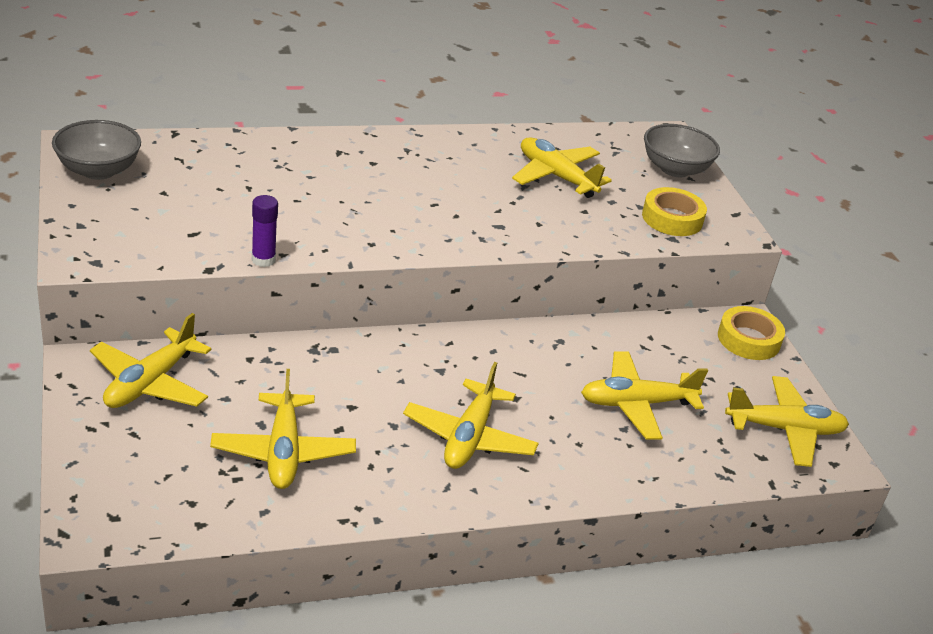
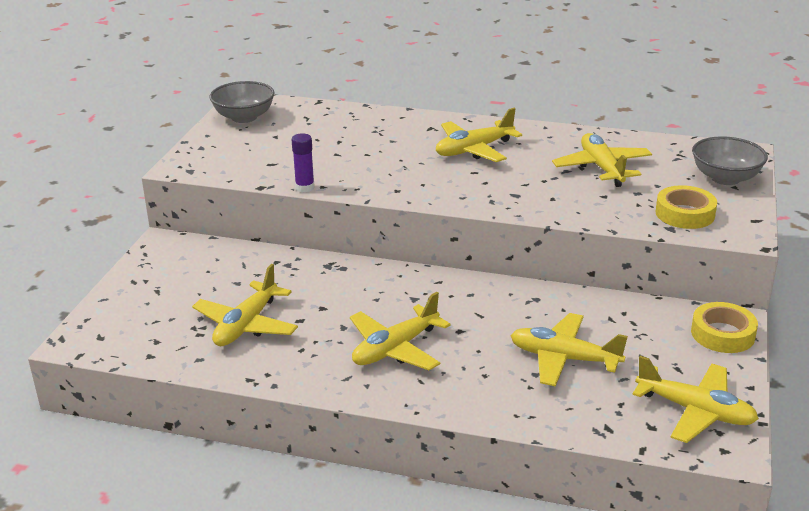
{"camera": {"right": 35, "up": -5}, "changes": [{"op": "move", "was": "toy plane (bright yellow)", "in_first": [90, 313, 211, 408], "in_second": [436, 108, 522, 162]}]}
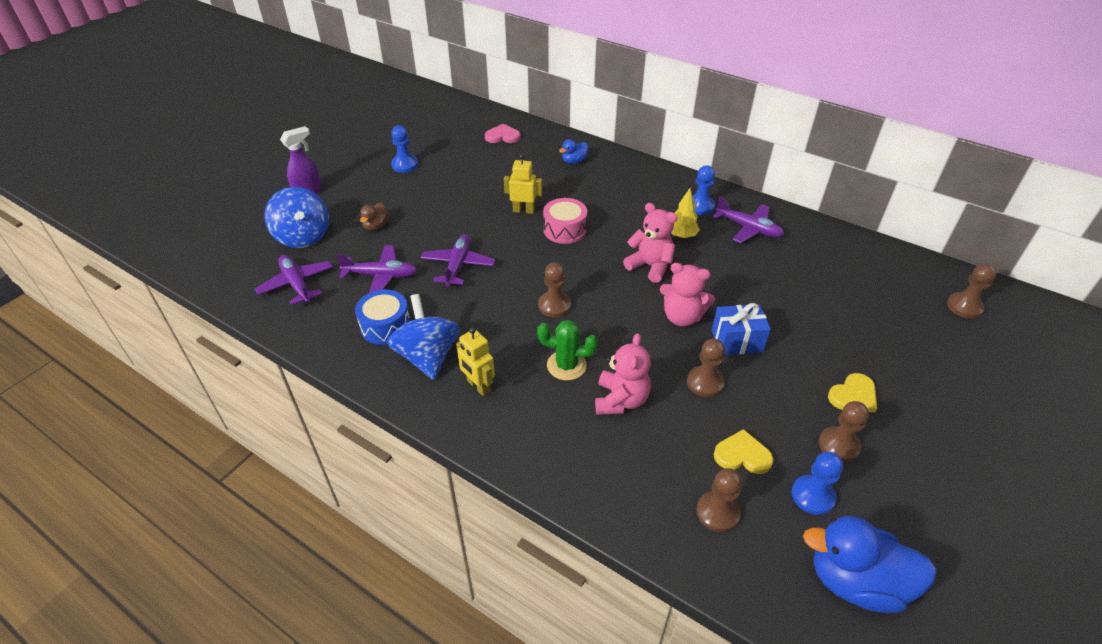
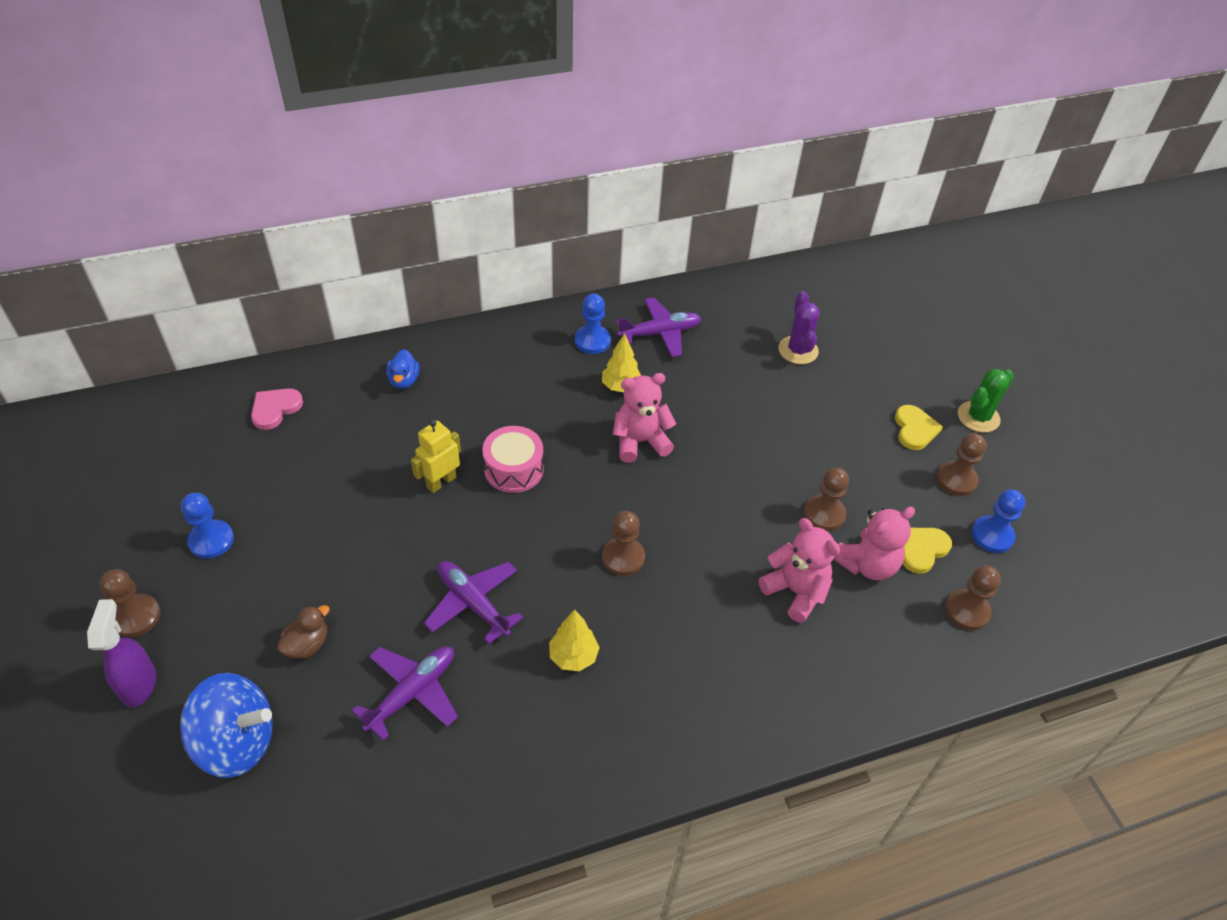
{"camera": {"right": -55, "up": 5}, "changes": [{"op": "delete", "was": "toy plane (violet)", "in_first": [255, 255, 333, 305]}, {"op": "delete", "was": "drum (cobalt)", "in_first": [355, 289, 410, 345]}, {"op": "rotate", "was": "duck (dark brown)", "in_first": [360, 202, 389, 231], "in_second": [277, 605, 330, 659], "clockwise": -105}, {"op": "delete", "was": "whirligig (cobalt)", "in_first": [387, 294, 460, 380]}, {"op": "delete", "was": "toy robot (bright yellow)", "in_first": [456, 327, 495, 396]}, {"op": "move", "was": "cactus (leaf-green)", "in_first": [537, 320, 598, 380], "in_second": [958, 369, 1014, 433]}, {"op": "move", "was": "teddy bear (rosy)", "in_first": [660, 263, 715, 327], "in_second": [833, 507, 915, 580]}, {"op": "delete", "was": "wrapped gift (cobalt)", "in_first": [712, 303, 771, 355]}, {"op": "delete", "was": "duck (cobalt)", "in_first": [803, 516, 937, 613]}, {"op": "move", "was": "game pawn (dark brown)", "in_first": [947, 263, 996, 319], "in_second": [100, 569, 161, 637]}, {"op": "insert", "now": "tree (bright yellow)", "in_second": [549, 609, 600, 671]}, {"op": "insert", "now": "cactus (violet)", "in_second": [778, 291, 820, 364]}]}
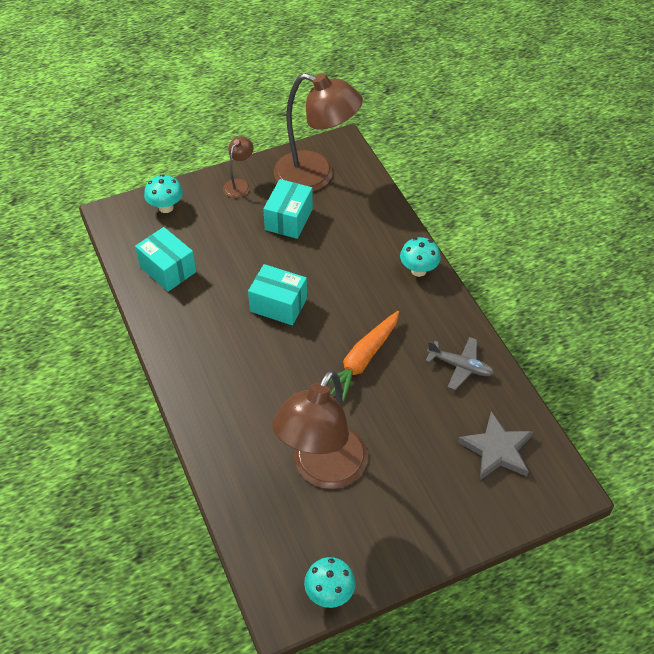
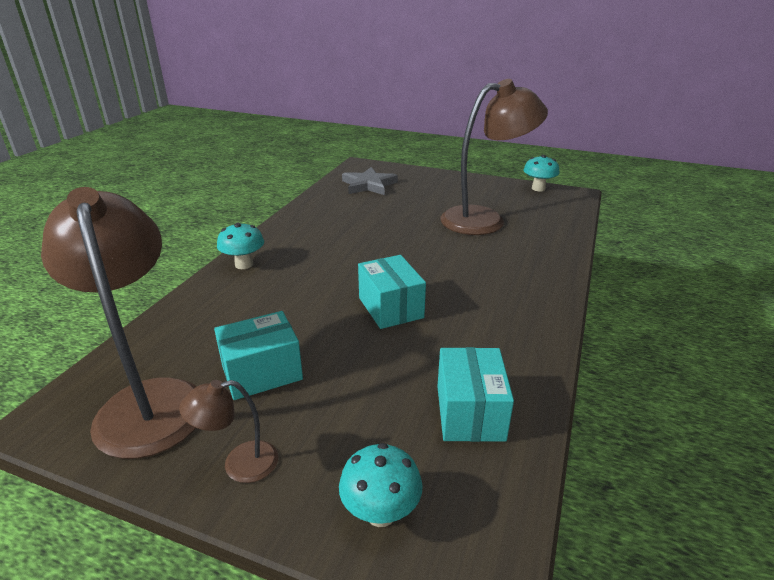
{"camera": {"right": -135, "up": -20}, "changes": [{"op": "delete", "was": "carrot (orange-coloured)", "in_first": [328, 311, 399, 402]}, {"op": "delete", "was": "toy plane (gray)", "in_first": [426, 337, 494, 390]}]}
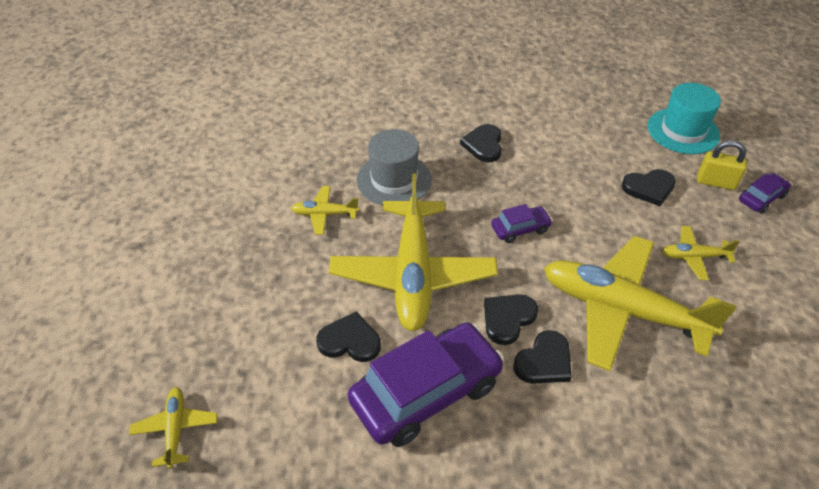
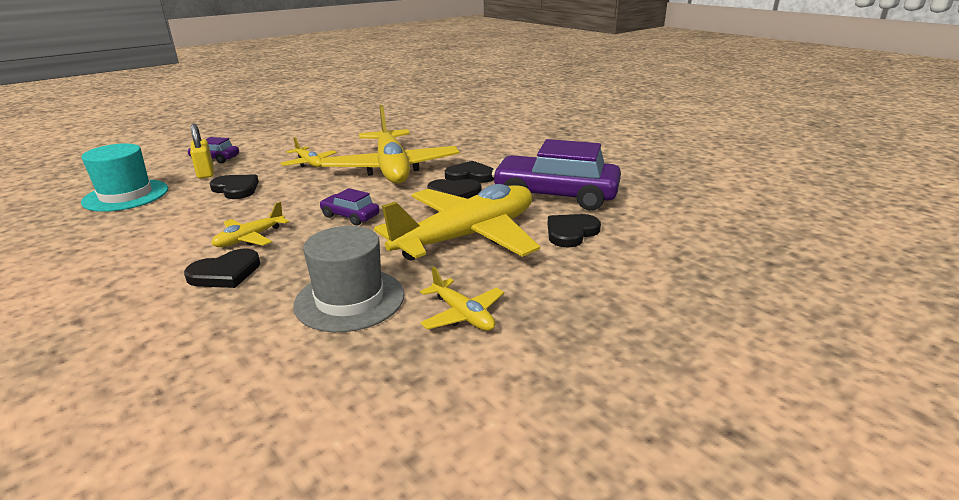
{"camera": {"right": -130, "up": -20}, "changes": [{"op": "move", "was": "toy plane (bright yellow)", "in_first": [129, 387, 218, 469], "in_second": [212, 202, 289, 247]}, {"op": "rotate", "was": "heart shape (jet-black)", "in_first": [316, 311, 381, 362], "in_second": [548, 214, 601, 248], "clockwise": 75}]}
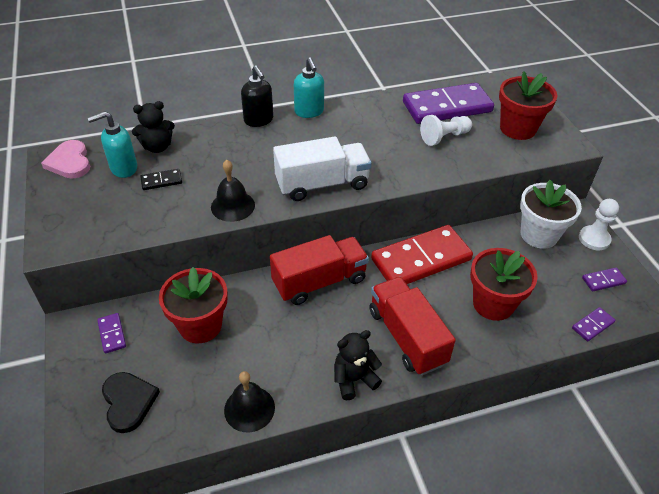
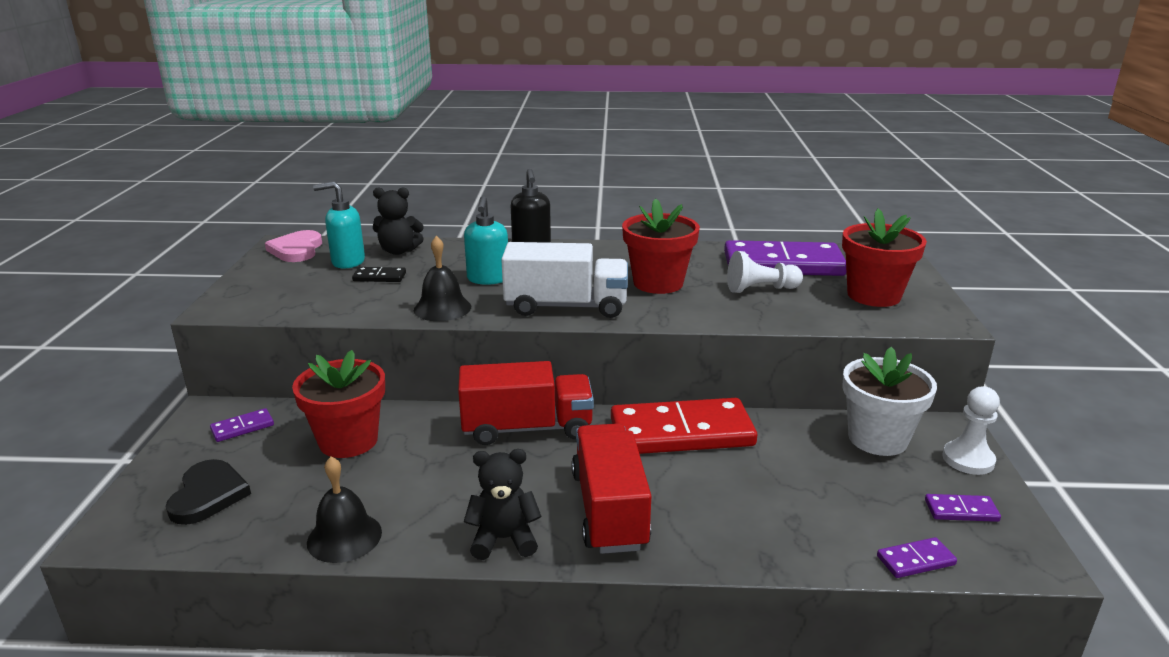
{"camera": {"right": 20, "up": -20}, "changes": [{"op": "rotate", "was": "domino tile (violet)", "in_first": [97, 313, 126, 354], "in_second": [210, 408, 274, 442], "clockwise": 60}, {"op": "move", "was": "soap dispenser (turquoise)", "in_first": [294, 57, 324, 118], "in_second": [464, 196, 508, 285]}, {"op": "move", "was": "plant pot (scarlet)", "in_first": [470, 248, 538, 321], "in_second": [622, 198, 700, 294]}]}
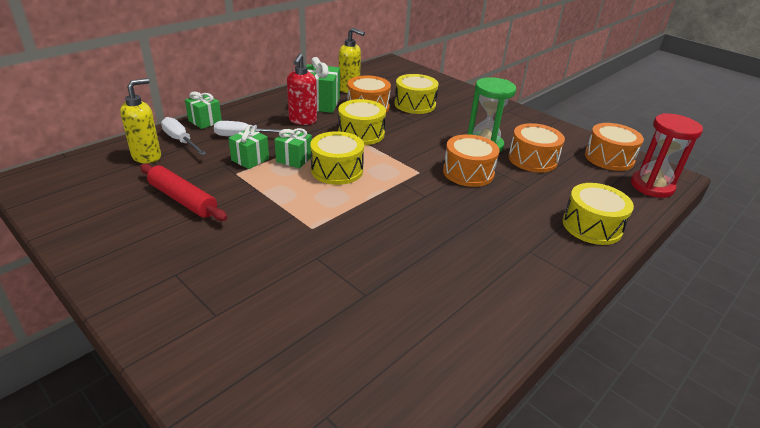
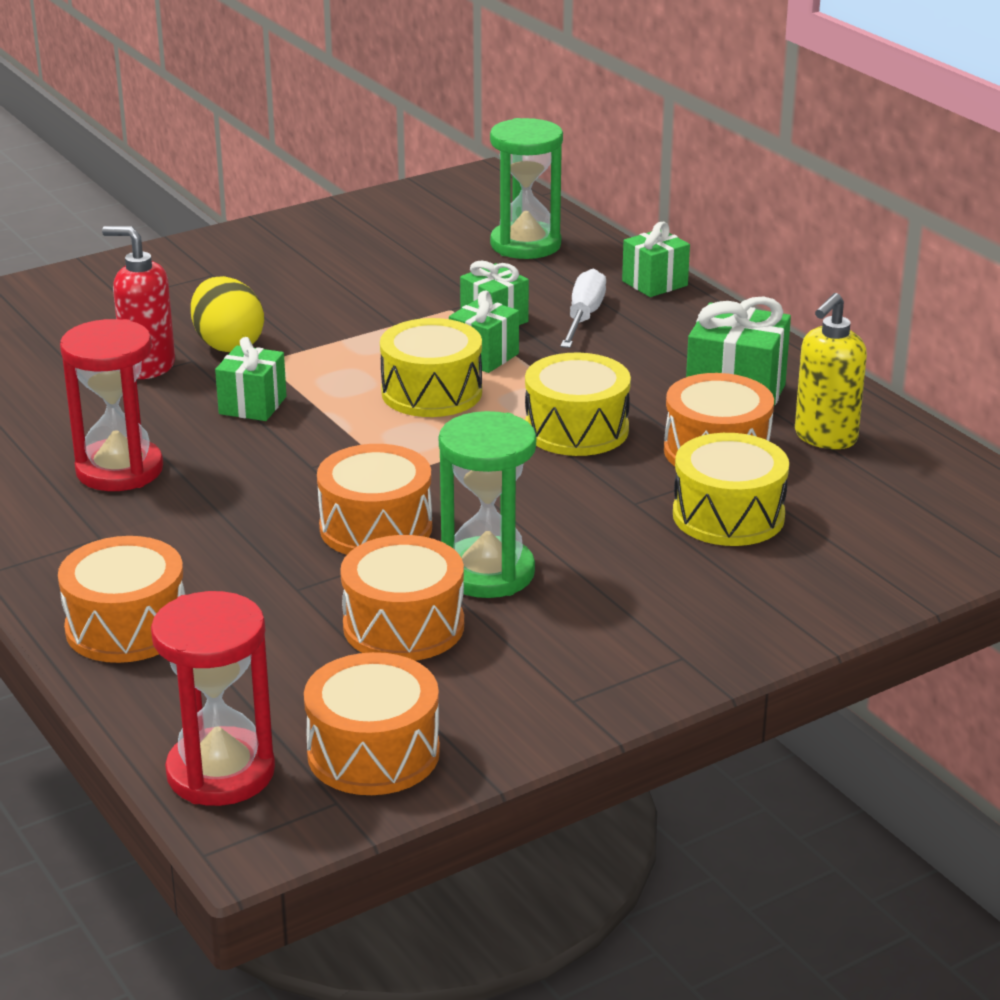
{"camera": {"right": 105, "up": -5}, "changes": [{"op": "replace", "was": "soap dispenser (bright yellow)", "now": "sand timer (leaf-green)", "in_first": [120, 78, 161, 164], "in_second": [490, 118, 563, 259]}, {"op": "delete", "was": "rolling pin (scarlet)", "in_first": [140, 164, 228, 221]}, {"op": "delete", "was": "screwdriver (pure white)", "in_first": [161, 117, 207, 155]}, {"op": "move", "was": "soap dispenser (scarlet)", "in_first": [287, 54, 317, 125], "in_second": [102, 226, 175, 379]}, {"op": "recolor", "was": "drum (bright yellow)", "now": "drum (orange-coloured)", "in_first": [563, 183, 634, 245], "in_second": [58, 536, 185, 663]}, {"op": "insert", "now": "sand timer (scarlet)", "in_second": [60, 319, 163, 491]}, {"op": "insert", "now": "egg shape (bright yellow)", "in_second": [191, 276, 264, 352]}, {"op": "insert", "now": "wrapped gift (leaf-green)", "in_second": [215, 337, 287, 421]}]}
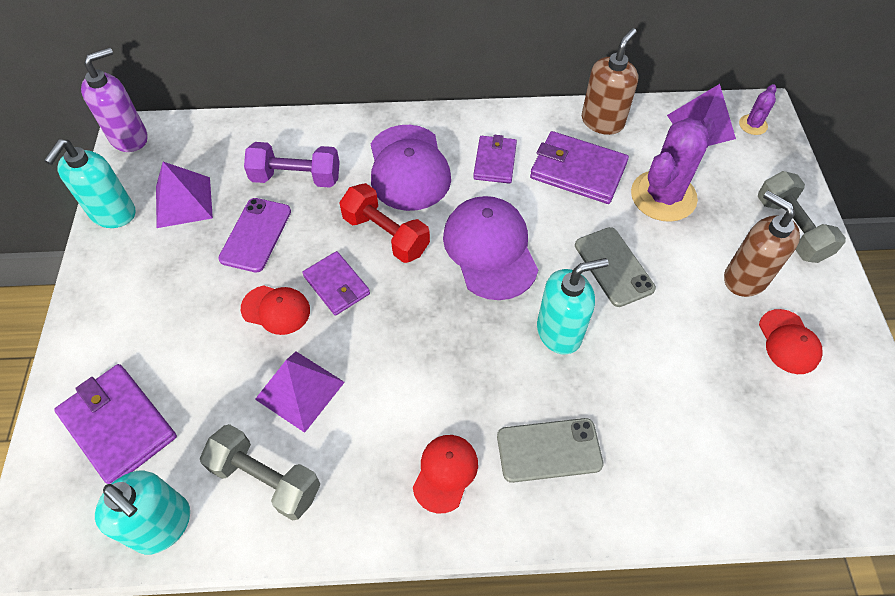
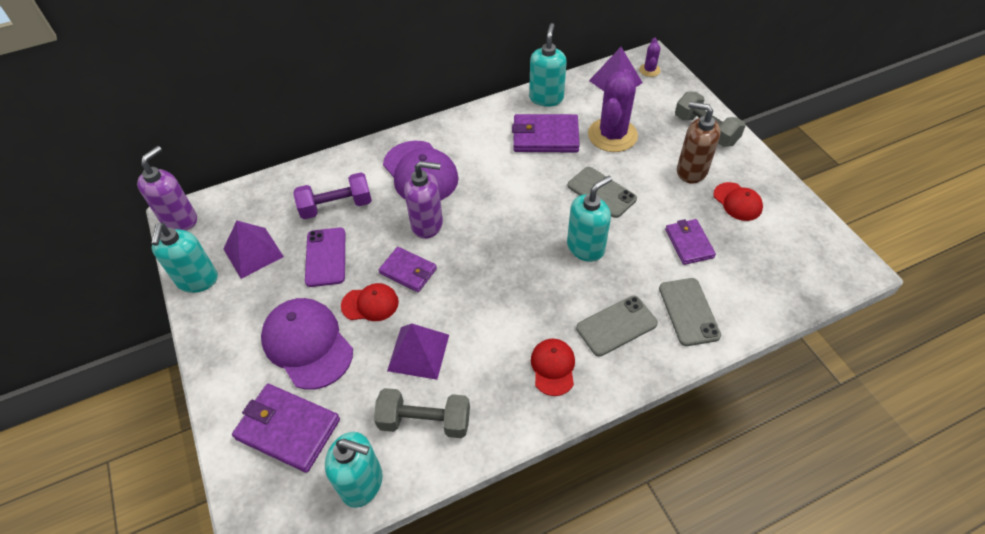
{"camera": {"right": -20, "up": -5}, "changes": [{"op": "replace", "was": "hand weight (scarlet)", "now": "soap dispenser (violet)", "in_first": [339, 183, 430, 263], "in_second": [404, 161, 443, 239]}, {"op": "move", "was": "cap (violet)", "in_first": [443, 196, 538, 300], "in_second": [261, 298, 353, 390]}, {"op": "move", "was": "billfold (violet)", "in_first": [473, 135, 517, 184], "in_second": [665, 219, 716, 265]}, {"op": "recolor", "was": "soap dispenser (dark brown)", "now": "soap dispenser (turquoise)", "in_first": [582, 28, 638, 135], "in_second": [529, 23, 567, 107]}, {"op": "insert", "now": "phone (gray)", "in_second": [659, 278, 721, 346]}]}
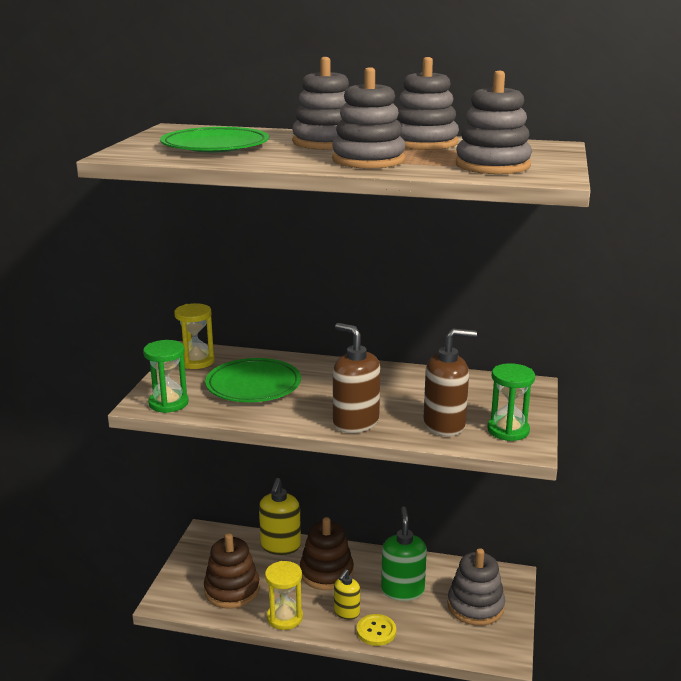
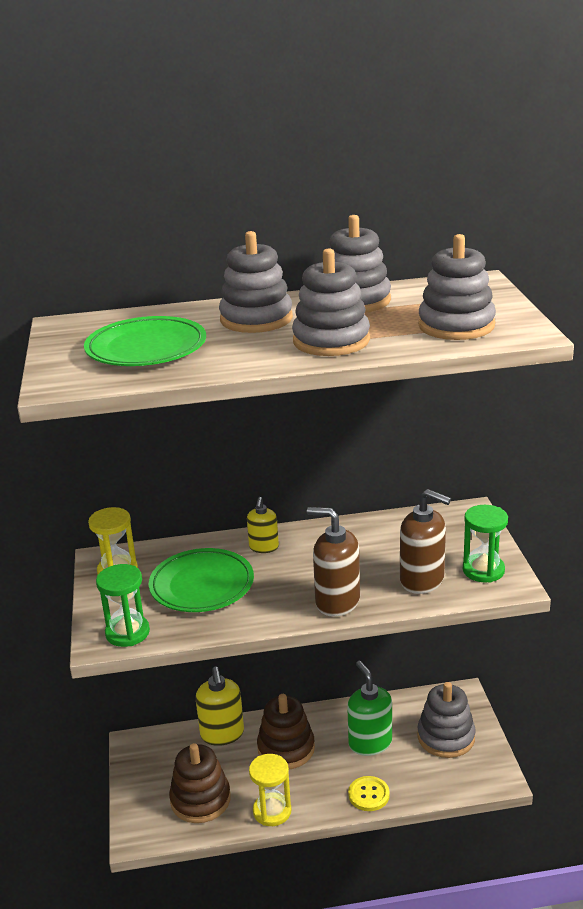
{"camera": {"right": -20, "up": 5}, "changes": [{"op": "move", "was": "soap dispenser (bright yellow)", "in_first": [334, 569, 360, 619], "in_second": [247, 497, 279, 553]}, {"op": "rotate", "was": "soap dispenser (dark brown)", "in_first": [423, 329, 477, 436], "in_second": [400, 489, 451, 594], "clockwise": 60}]}
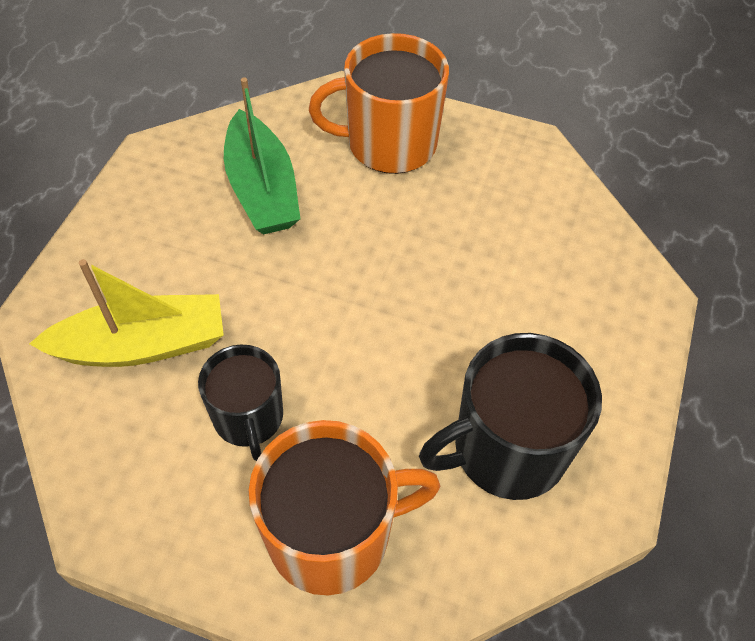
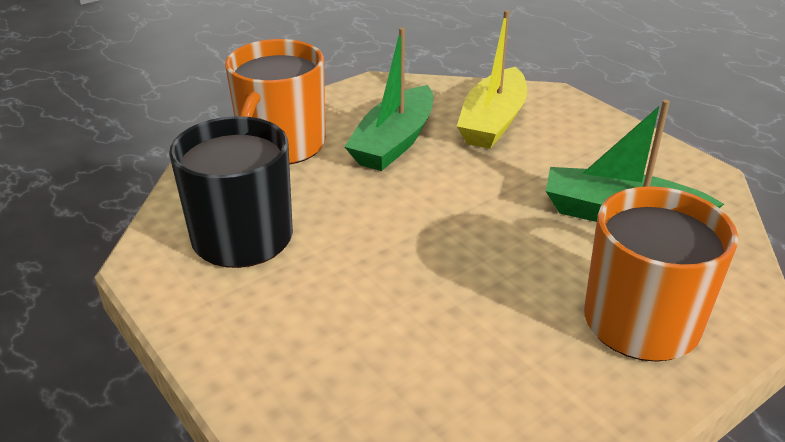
{"camera": {"right": 125, "up": -20}, "changes": [{"op": "replace", "was": "coffee mug (jet-black)", "now": "sailboat (leaf-green)", "in_first": [198, 344, 283, 461], "in_second": [344, 27, 433, 171]}]}
